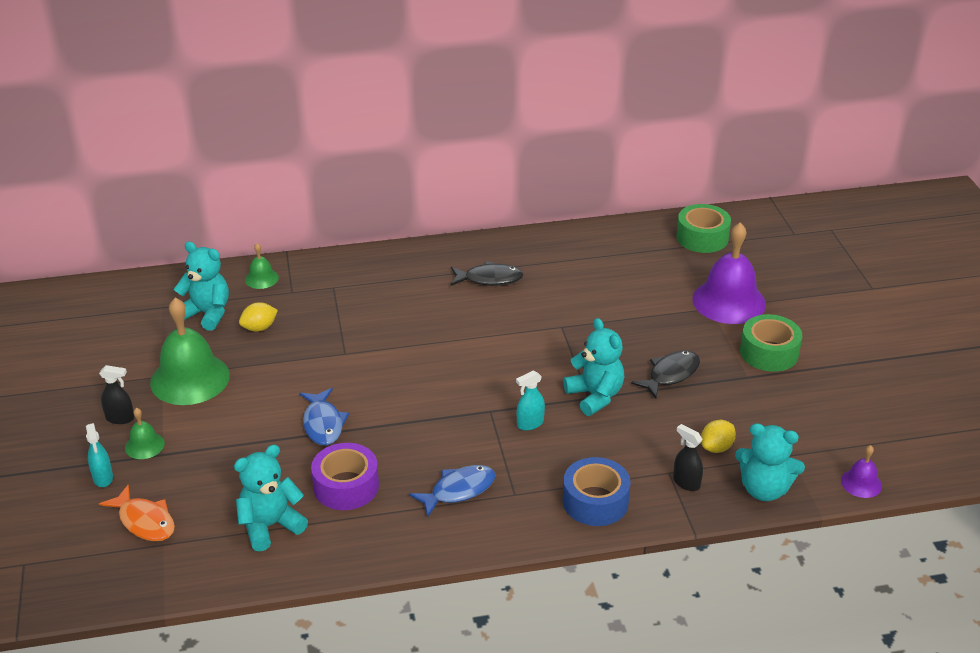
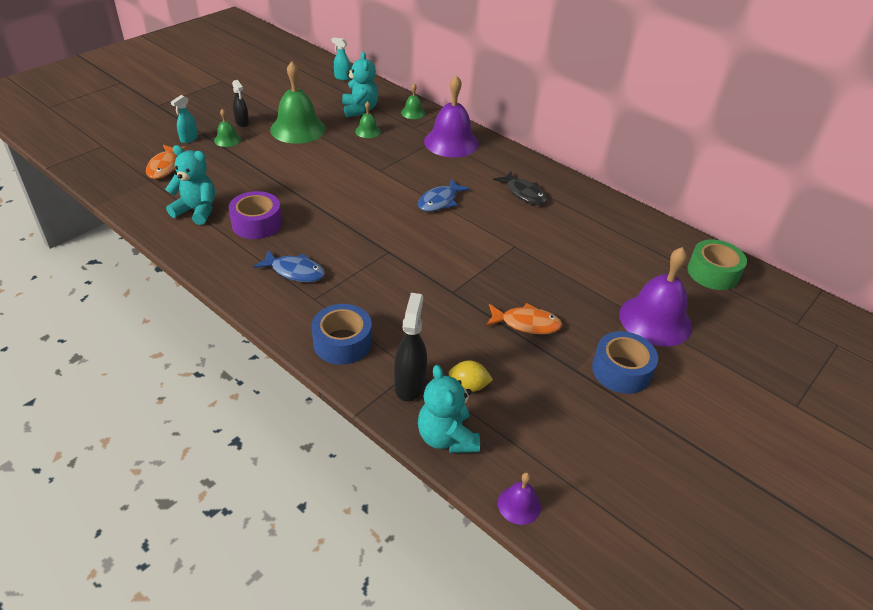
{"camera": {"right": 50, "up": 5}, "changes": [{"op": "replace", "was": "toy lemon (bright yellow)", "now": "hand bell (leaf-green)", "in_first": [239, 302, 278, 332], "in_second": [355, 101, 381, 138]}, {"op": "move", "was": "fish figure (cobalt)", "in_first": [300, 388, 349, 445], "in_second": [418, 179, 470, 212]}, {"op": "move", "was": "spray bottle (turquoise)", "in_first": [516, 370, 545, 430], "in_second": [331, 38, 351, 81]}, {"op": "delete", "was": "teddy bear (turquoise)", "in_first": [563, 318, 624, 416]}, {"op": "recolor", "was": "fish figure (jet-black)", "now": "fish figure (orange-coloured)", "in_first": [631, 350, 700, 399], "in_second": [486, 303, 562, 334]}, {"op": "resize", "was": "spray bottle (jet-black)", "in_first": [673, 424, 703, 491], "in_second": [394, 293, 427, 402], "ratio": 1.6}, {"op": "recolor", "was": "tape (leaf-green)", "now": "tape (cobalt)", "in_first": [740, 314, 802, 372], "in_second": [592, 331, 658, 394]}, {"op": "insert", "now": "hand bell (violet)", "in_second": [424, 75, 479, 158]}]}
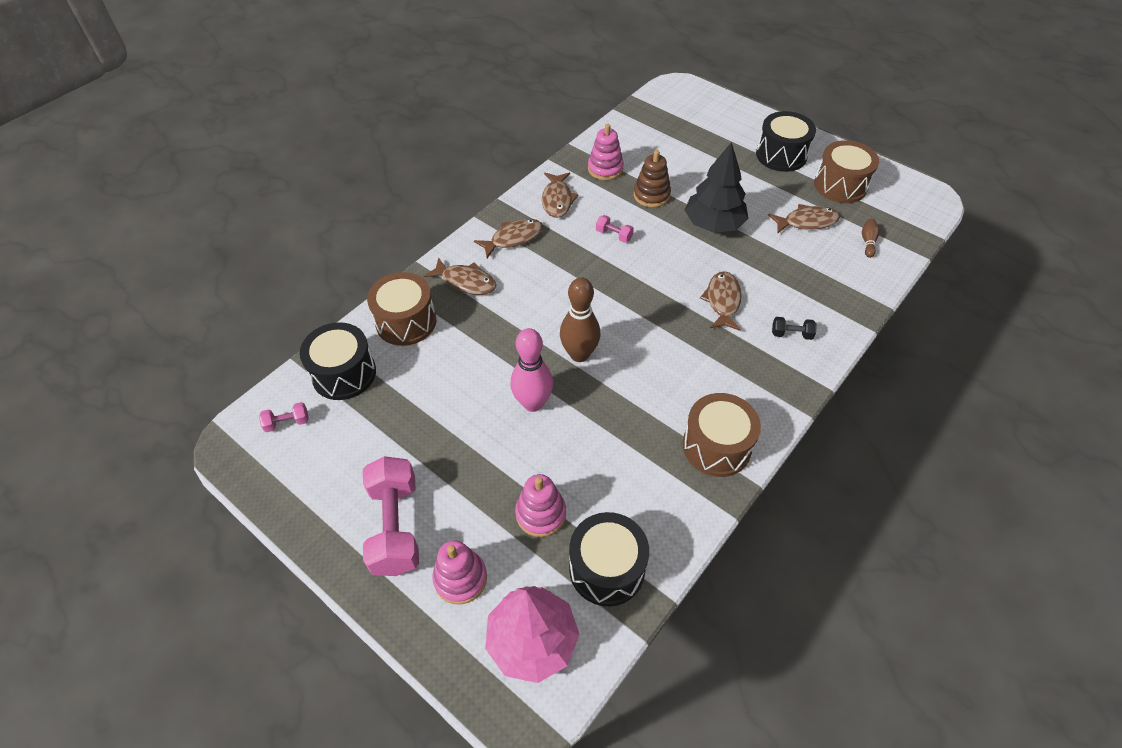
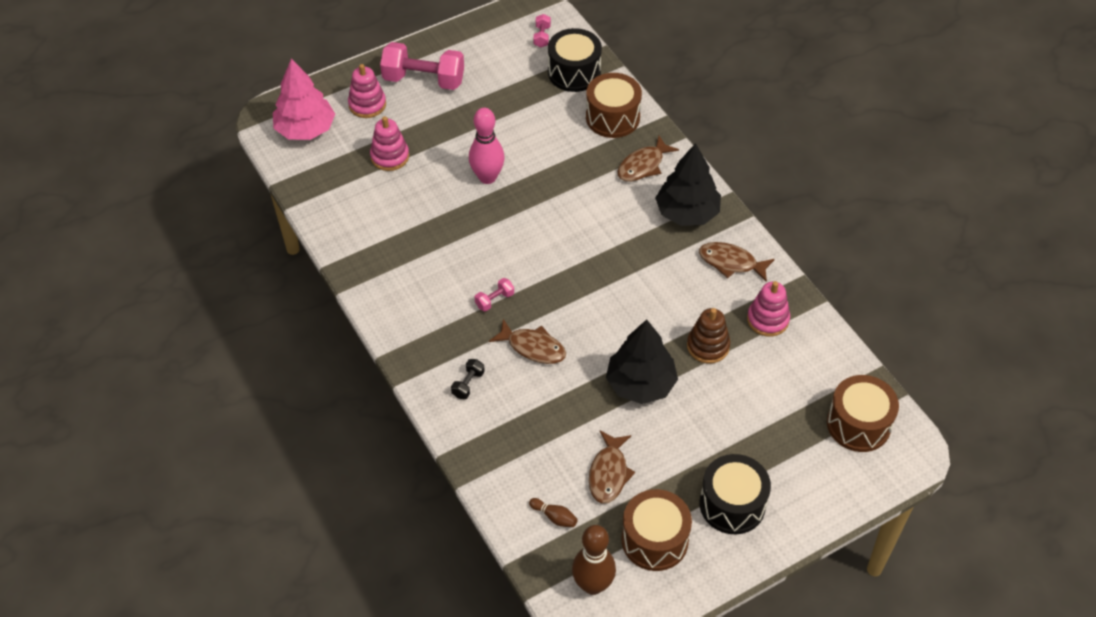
{"camera": {"right": 110, "up": 0}, "changes": [{"op": "replace", "was": "fish figure (dark brown)", "now": "tree (jet-black)", "in_first": [474, 219, 543, 258], "in_second": [655, 143, 721, 226]}, {"op": "move", "was": "bowling pin (dark brown)", "in_first": [560, 277, 600, 362], "in_second": [572, 525, 616, 595]}, {"op": "delete", "was": "drum (jet-black)", "in_first": [569, 512, 649, 606]}, {"op": "move", "was": "hand weight (rosy)", "in_first": [596, 215, 634, 243], "in_second": [475, 278, 514, 312]}, {"op": "move", "was": "drum (dark brown)", "in_first": [683, 393, 761, 477], "in_second": [827, 375, 899, 452]}]}
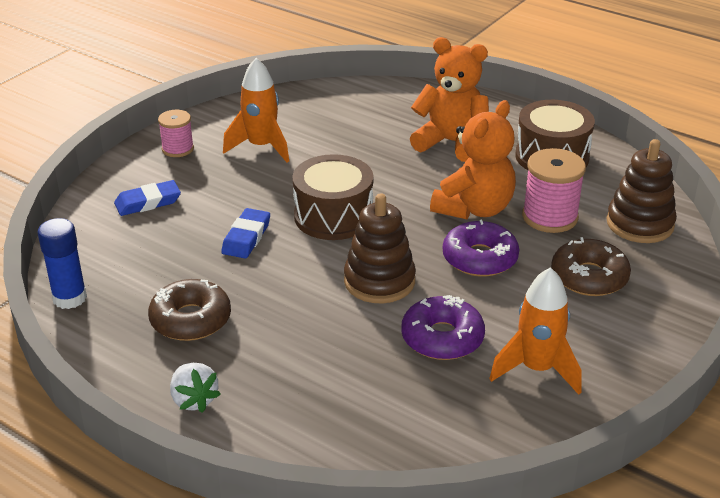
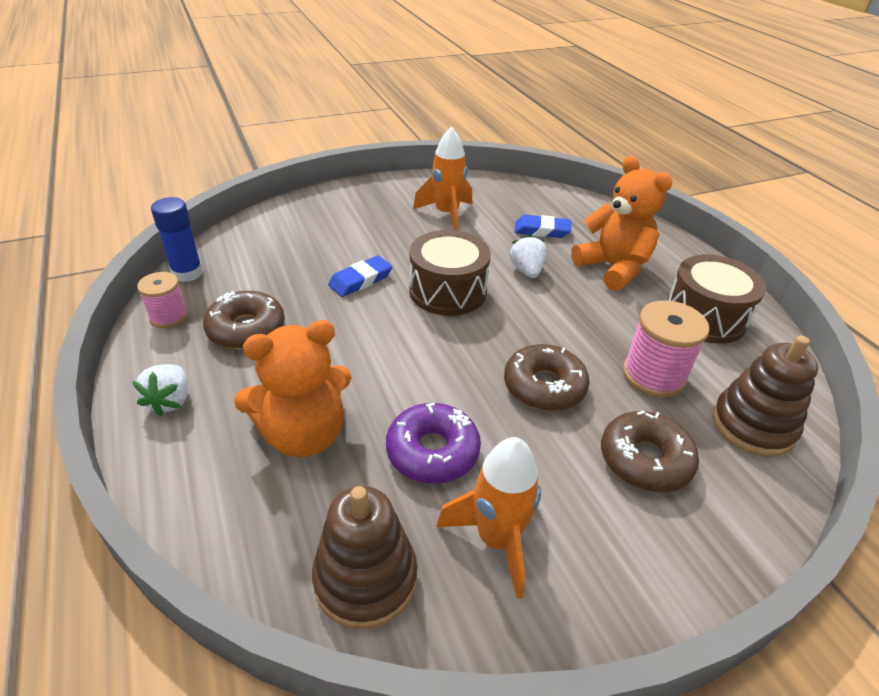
{"camera": {"right": 30, "up": 5}, "changes": [{"op": "move", "was": "eraser (cobalt)", "in_first": [114, 180, 181, 216], "in_second": [515, 215, 571, 238]}, {"op": "move", "was": "reel of thread (rosy)", "in_first": [158, 110, 194, 157], "in_second": [137, 272, 188, 328]}, {"op": "move", "was": "stacking toy (dark brown)", "in_first": [344, 193, 416, 303], "in_second": [312, 486, 418, 630]}, {"op": "move", "was": "teddy bear (orange-coloured)", "in_first": [430, 100, 516, 219], "in_second": [234, 320, 351, 457]}, {"op": "recolor", "was": "donut (violet)", "now": "donut (dark brown)", "in_first": [443, 220, 519, 277], "in_second": [504, 344, 590, 411]}, {"op": "insert", "now": "berry (pure white)", "in_second": [509, 234, 547, 278]}]}
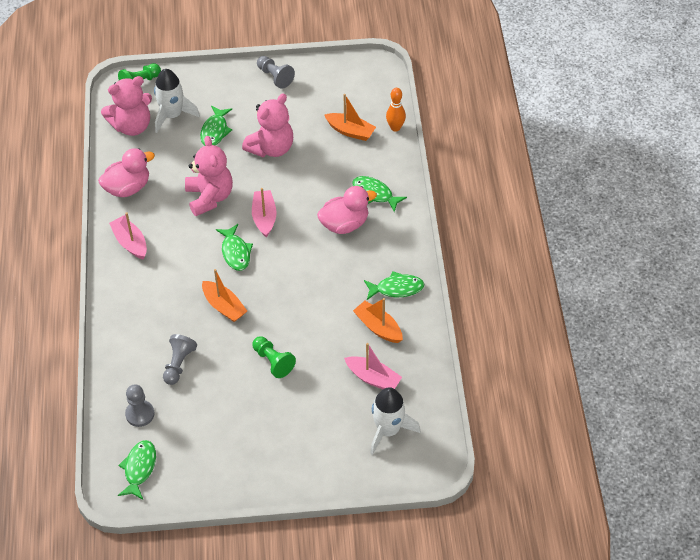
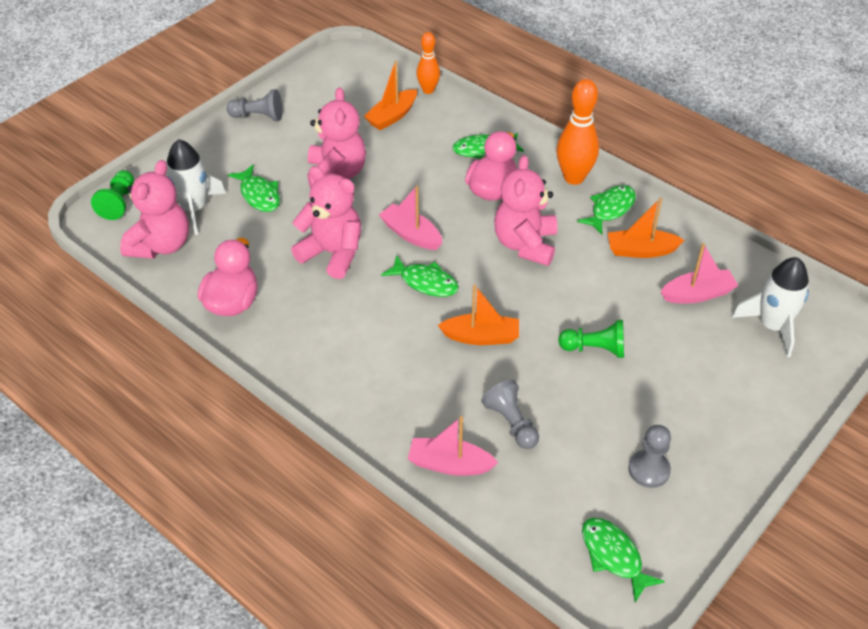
{"camera": {"right": -45, "up": -5}, "changes": [{"op": "move", "was": "sailboat (rosy)", "in_first": [109, 212, 147, 260], "in_second": [408, 416, 499, 476]}, {"op": "move", "was": "game pawn (gray)", "in_first": [125, 384, 154, 427], "in_second": [628, 425, 671, 488]}, {"op": "rotate", "was": "sailboat (orange-coloured)", "in_first": [324, 94, 376, 141], "in_second": [364, 60, 417, 130], "clockwise": 150}, {"op": "insert", "now": "teddy bear (rosy)", "in_second": [494, 155, 558, 266]}, {"op": "insert", "now": "bowling pin (orange-coloured)", "in_second": [556, 79, 599, 185]}]}
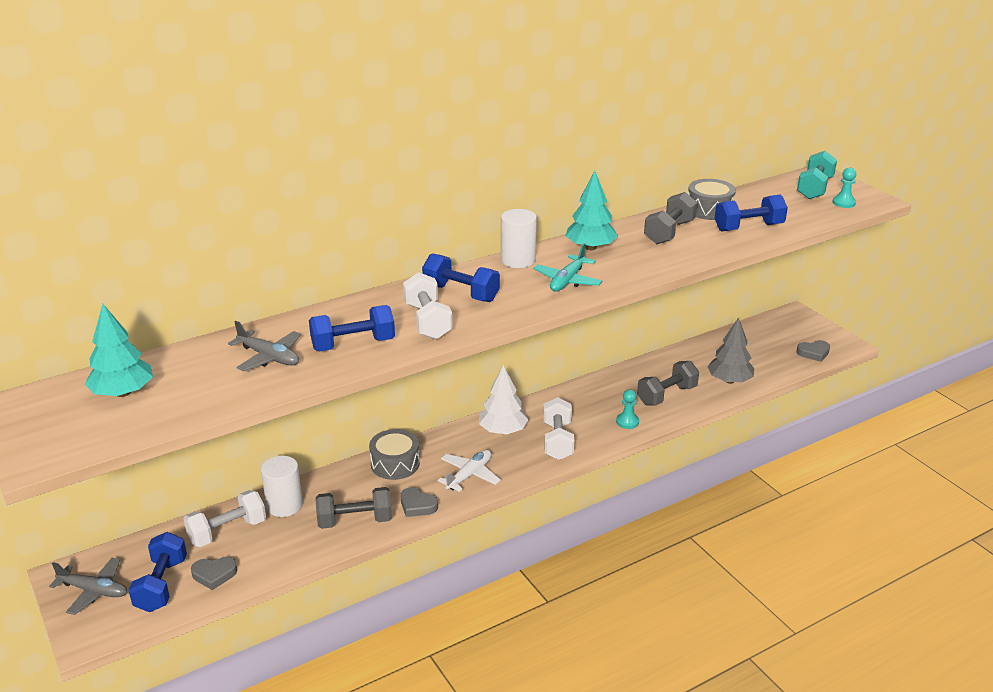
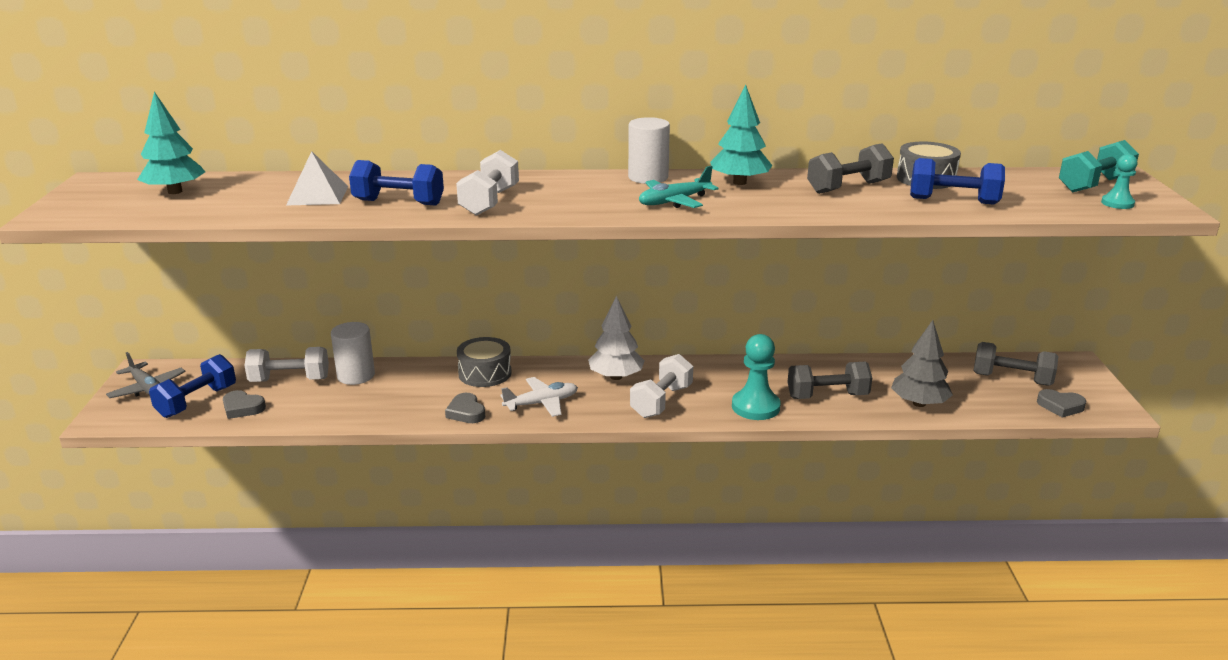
{"camera": {"right": 30, "up": -5}, "changes": [{"op": "replace", "was": "toy plane (gray)", "now": "pyramid shape (pure white)", "in_first": [228, 321, 301, 371], "in_second": [286, 151, 348, 205]}, {"op": "move", "was": "hand weight (gray)", "in_first": [316, 487, 392, 529], "in_second": [974, 342, 1058, 386]}, {"op": "delete", "was": "hand weight (cobalt)", "in_first": [422, 253, 500, 302]}, {"op": "resize", "was": "game pawn (turquoise)", "in_first": [616, 389, 639, 429], "in_second": [732, 334, 781, 420], "ratio": 1.74}]}
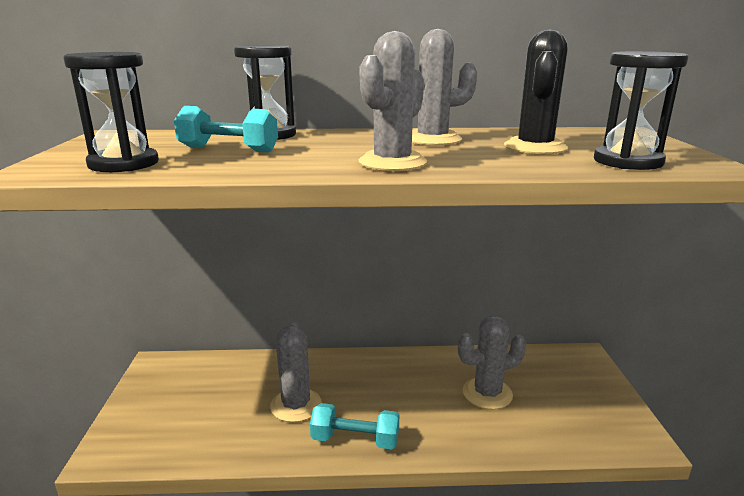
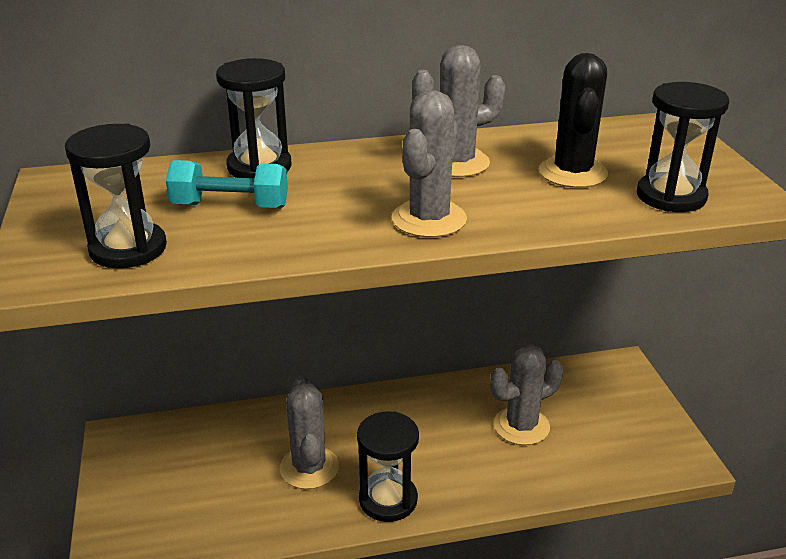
{"camera": {"right": -10, "up": 10}, "changes": [{"op": "replace", "was": "hand weight (turquoise)", "now": "sand timer (jet-black)", "in_first": [310, 403, 399, 449], "in_second": [357, 411, 419, 522]}]}
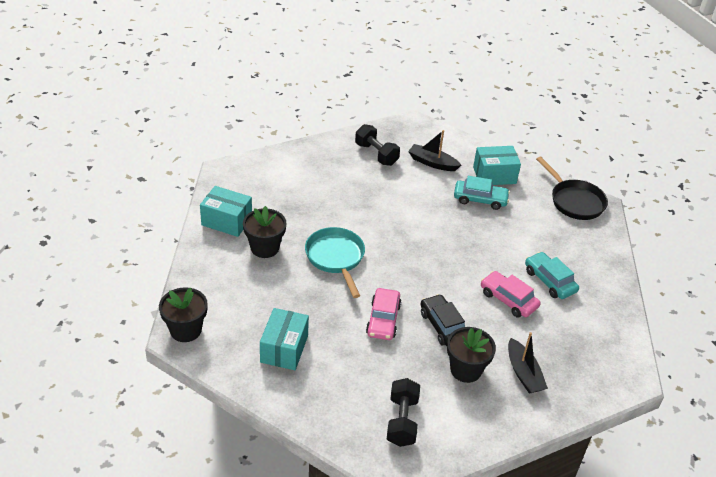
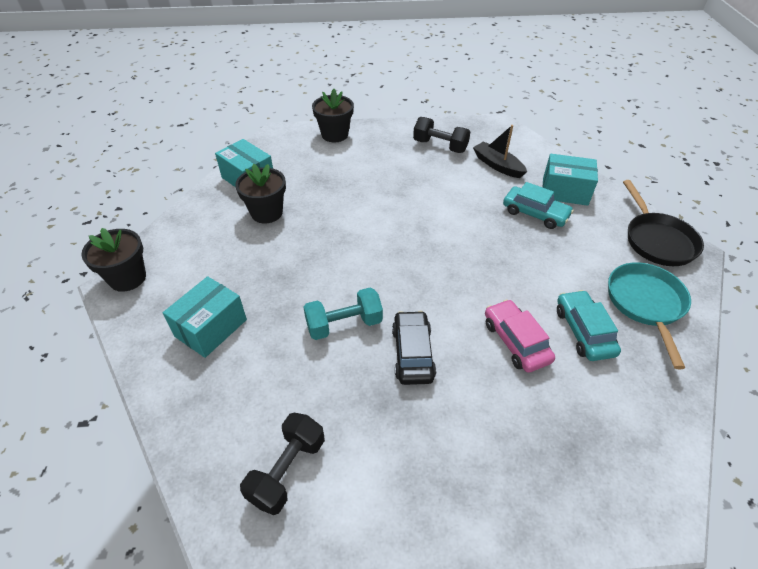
{"camera": {"right": 25, "up": 5}, "changes": [{"op": "move", "was": "skillet (turquoise)", "in_first": [305, 227, 365, 298], "in_second": [608, 262, 691, 369]}, {"op": "rotate", "was": "hand weight (jet-black)", "in_first": [355, 124, 400, 166], "in_second": [413, 117, 470, 153], "clockwise": -45}, {"op": "replace", "was": "toy car (rosy)", "now": "hand weight (turquoise)", "in_first": [366, 288, 401, 340], "in_second": [303, 288, 383, 340]}, {"op": "move", "was": "plant pot (jet-black)", "in_first": [447, 327, 496, 383], "in_second": [312, 89, 354, 142]}, {"op": "delete", "was": "sailboat (jet-black)", "in_first": [508, 332, 548, 394]}]}
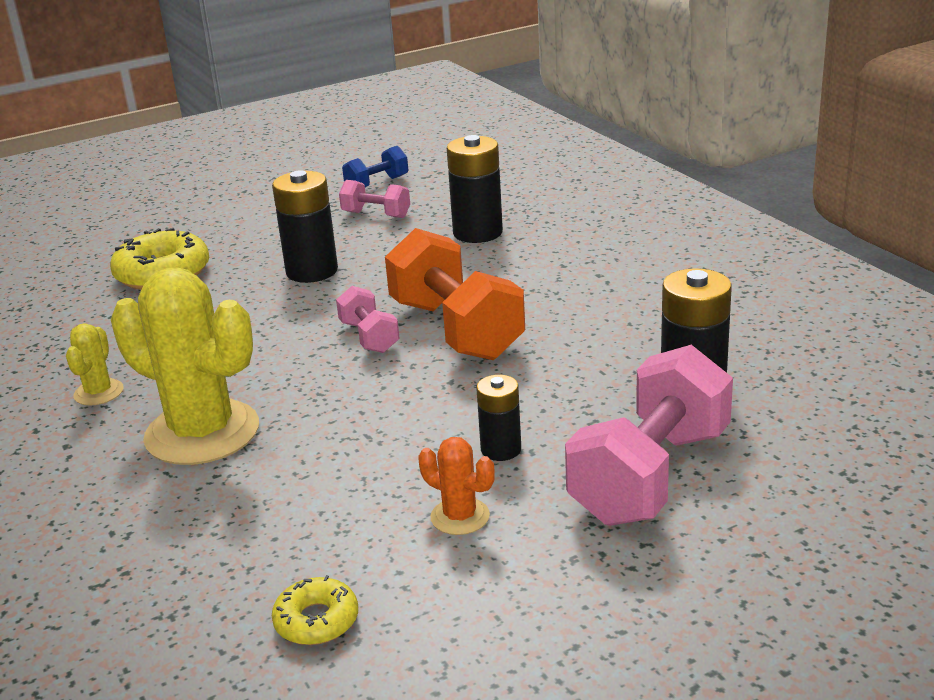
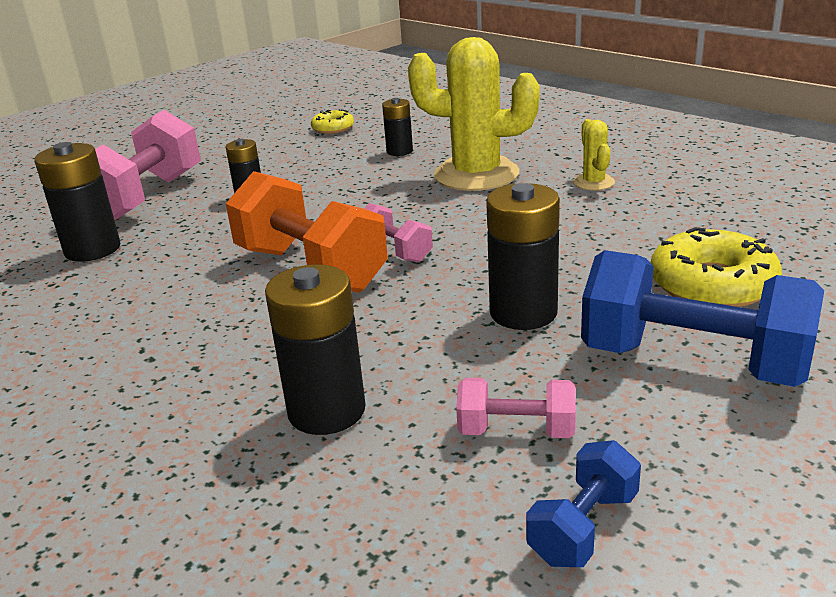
{"camera": {"right": 165, "up": 0}, "changes": [{"op": "delete", "was": "cactus (orange-coloured)", "in_first": [418, 437, 495, 535]}, {"op": "insert", "now": "power cell (jet-black)", "in_second": [382, 98, 413, 156]}, {"op": "insert", "now": "hand weight (cobalt)", "in_second": [581, 250, 824, 387]}]}
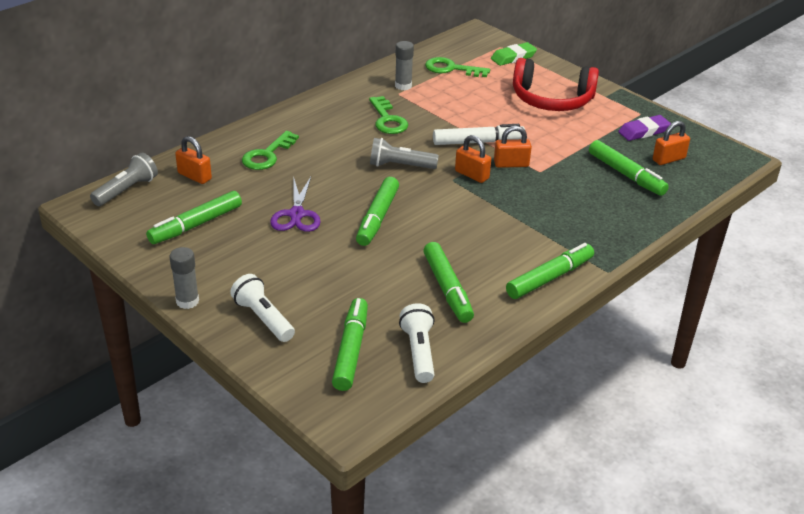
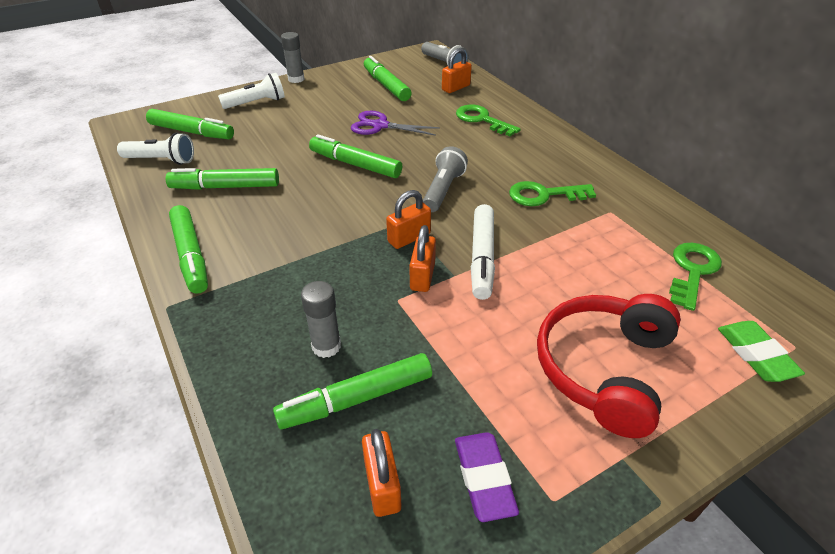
{"camera": {"right": 105, "up": 5}, "changes": [{"op": "move", "was": "glue (gray)", "in_first": [395, 41, 414, 90], "in_second": [301, 281, 341, 358]}]}
